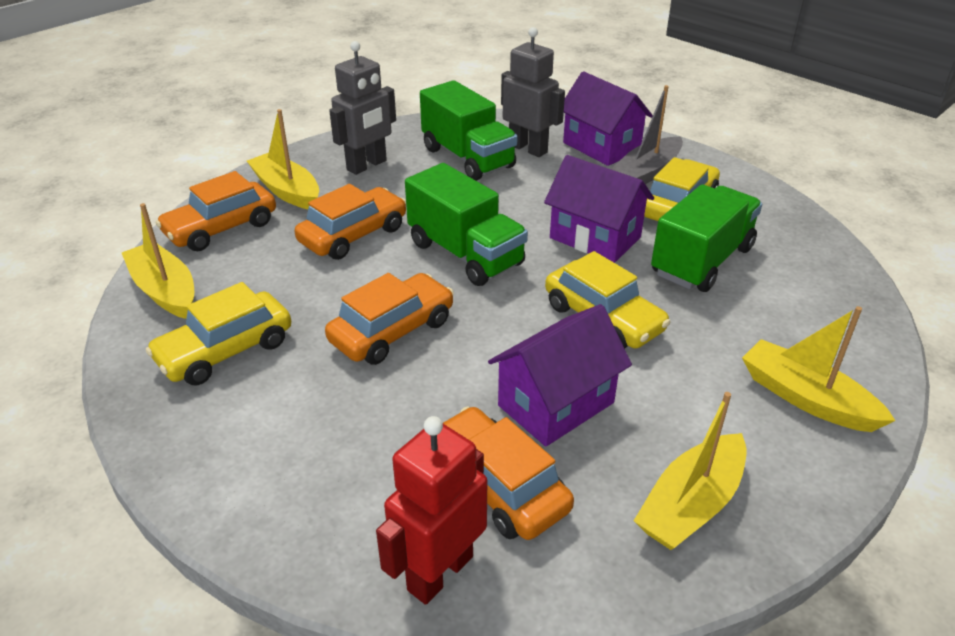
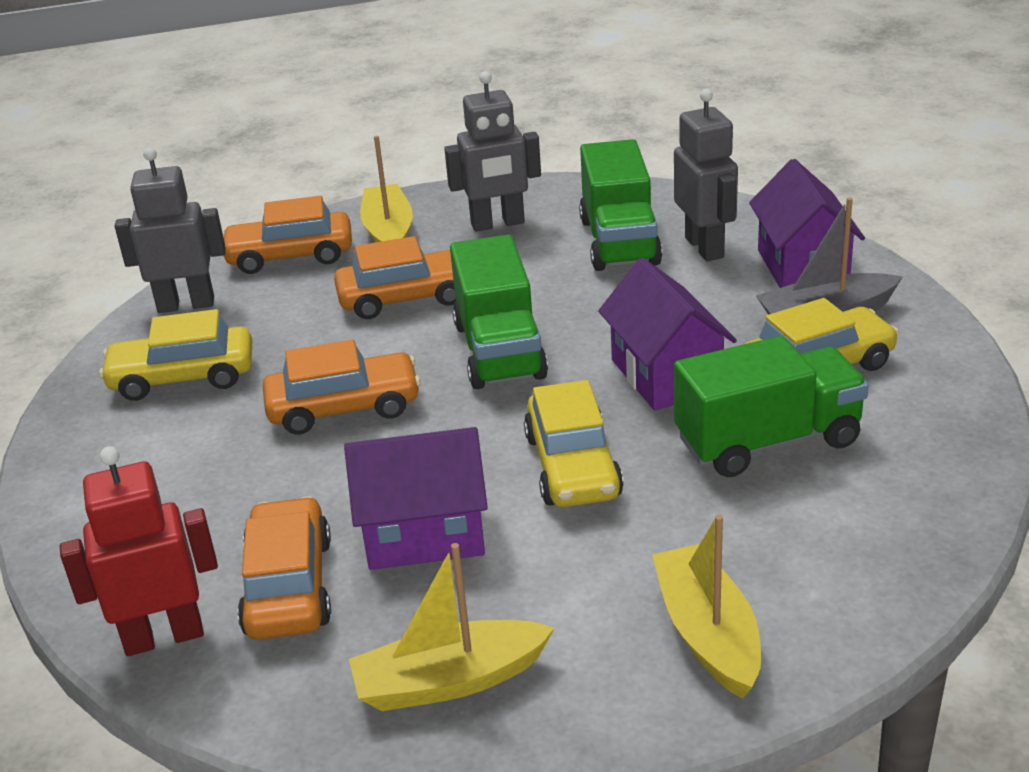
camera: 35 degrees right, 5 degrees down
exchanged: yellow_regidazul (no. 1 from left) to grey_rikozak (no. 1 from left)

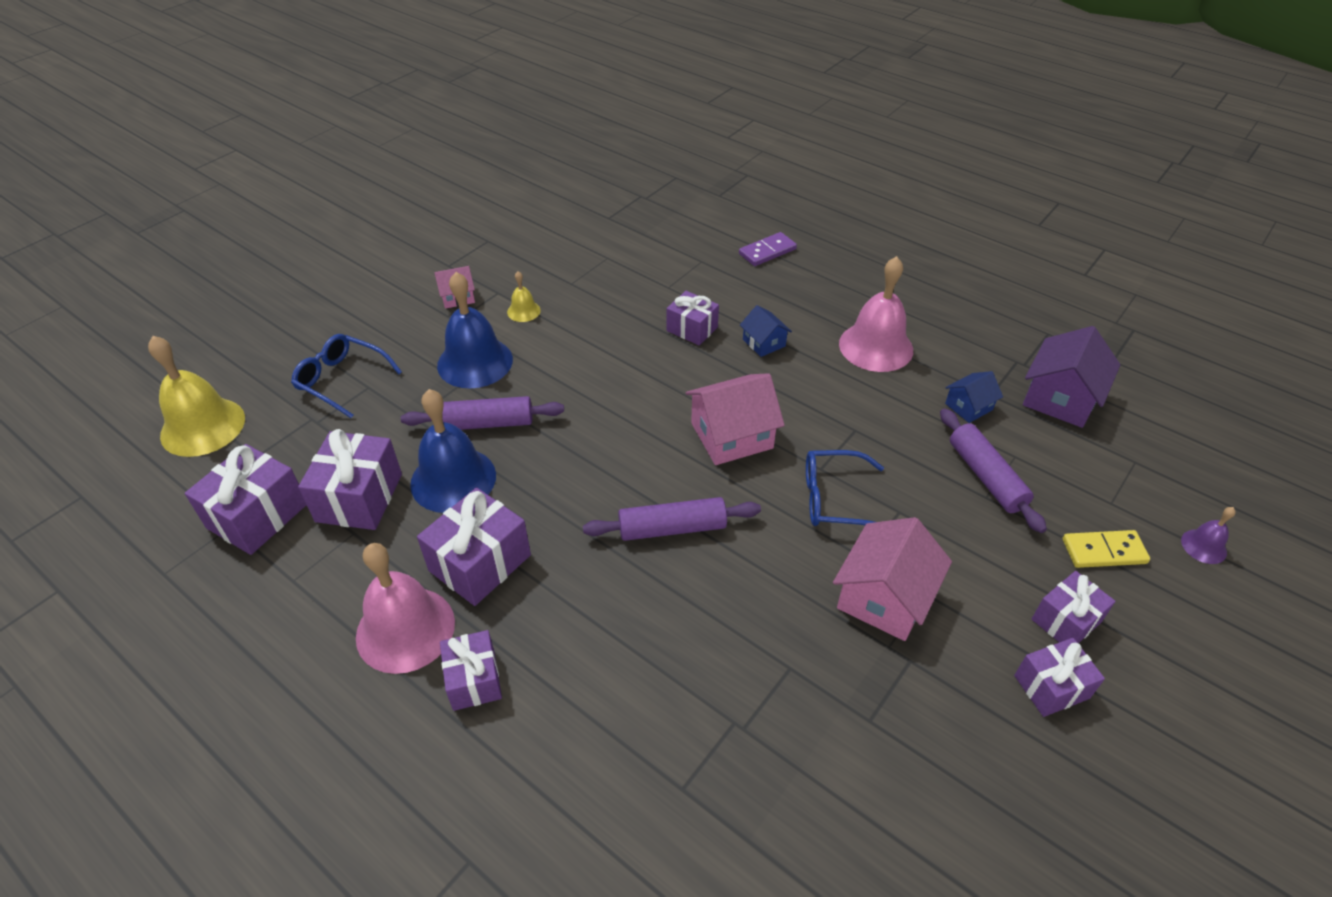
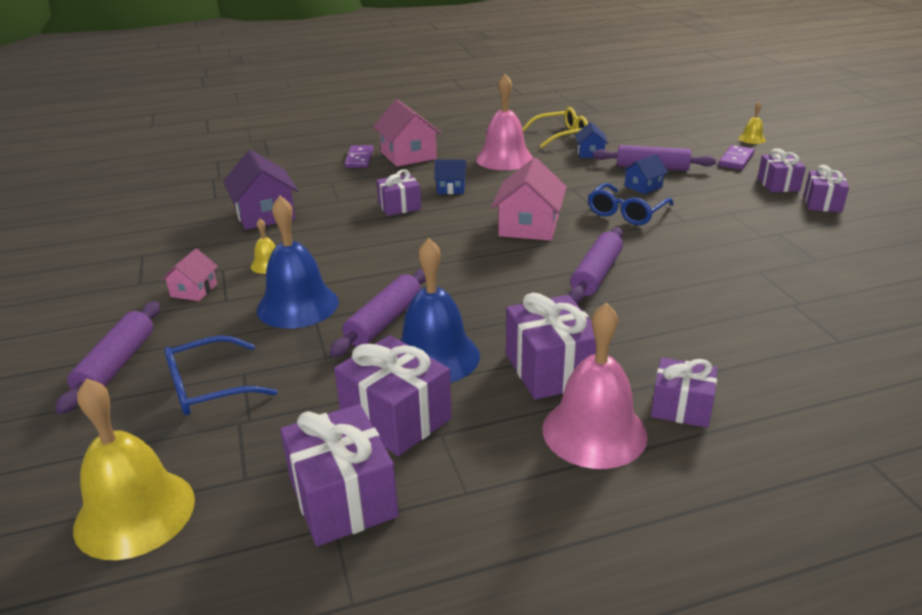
camera: 55 degrees left, 15 degrees down
appeared: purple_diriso (no. 1 from left); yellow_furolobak; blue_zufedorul (no. 3 from left)
relocated: pink_zufedorul (no. 3 from left in the first image) to pink_zufedorul (no. 2 from left); purple_zufedorul
colour: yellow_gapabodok to purple_gapabodok (no. 2 from left); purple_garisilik to yellow_garisilik (no. 3 from left)

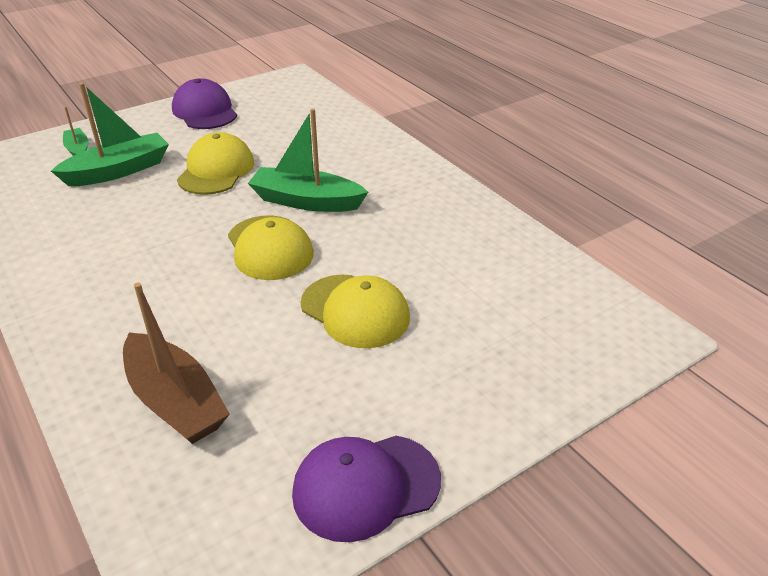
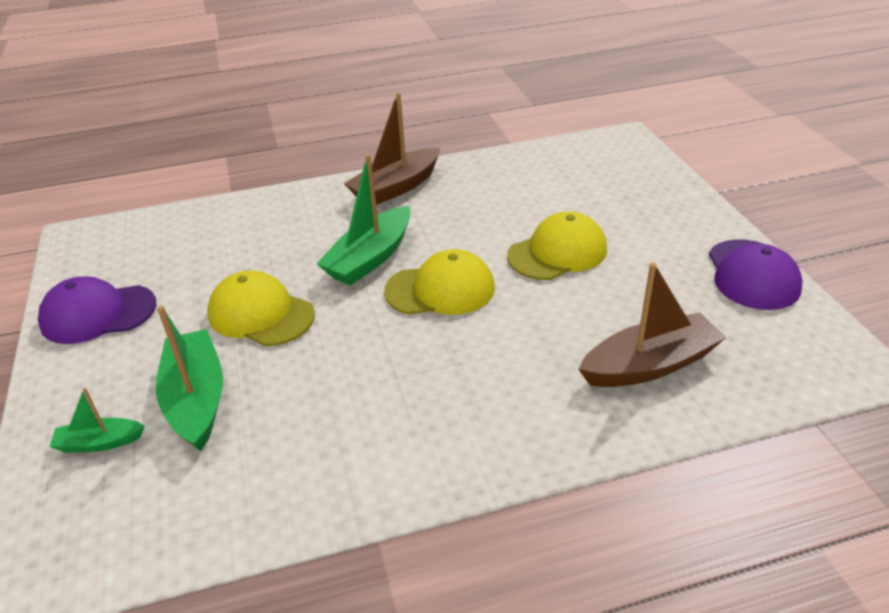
camera: 70 degrees left, 0 degrees up
appeared: brown_regidazul (no. 1 from left)

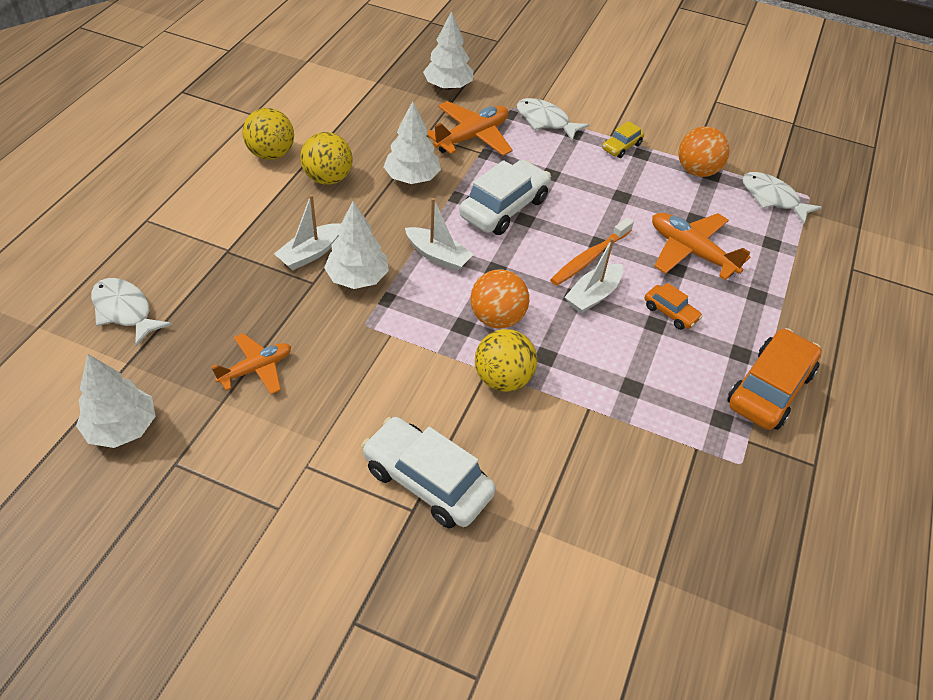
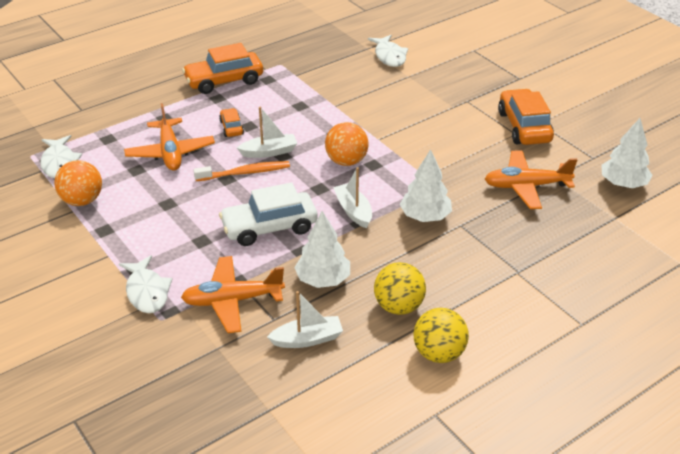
camera: 145 degrees left, 10 degrees down
missing: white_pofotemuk (no. 1 from left); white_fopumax (no. 4 from left); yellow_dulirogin (no. 3 from left); yellow_pofotemuk
appeared: orange_pofotemuk (no. 3 from left)
relocated: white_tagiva (no. 1 from left in the first image) to white_tagiva (no. 3 from left); white_regidazul (no. 1 from left in the first image) to white_regidazul (no. 2 from left)
size: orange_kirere (no. 1 from left in the first image) x1.53

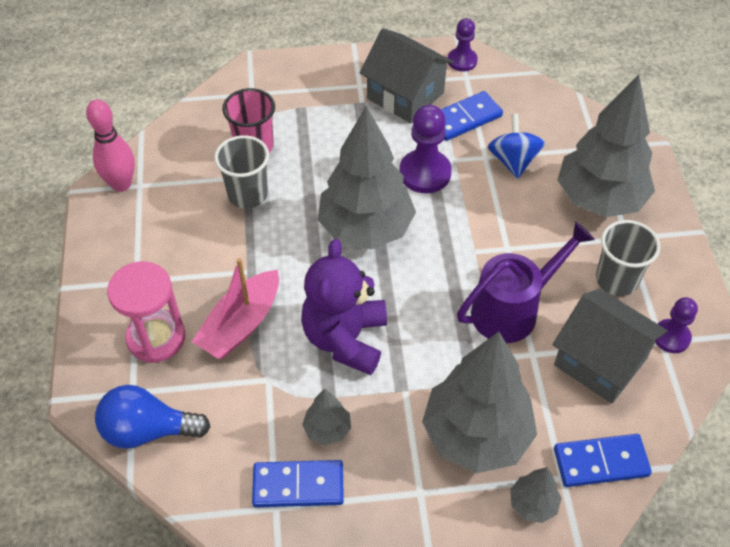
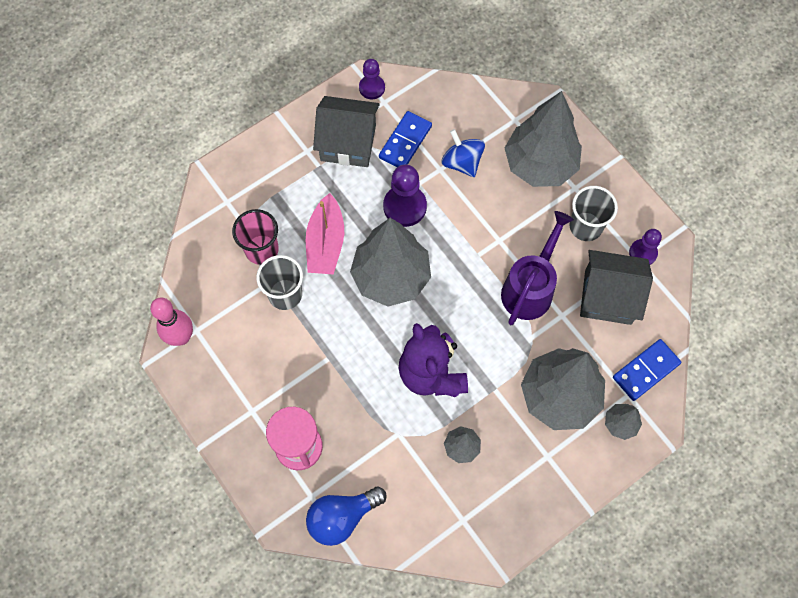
camera: 30 degrees left, 15 degrees up
missing: blue_gapabodok (no. 1 from left)
relocated: pink_regidazul

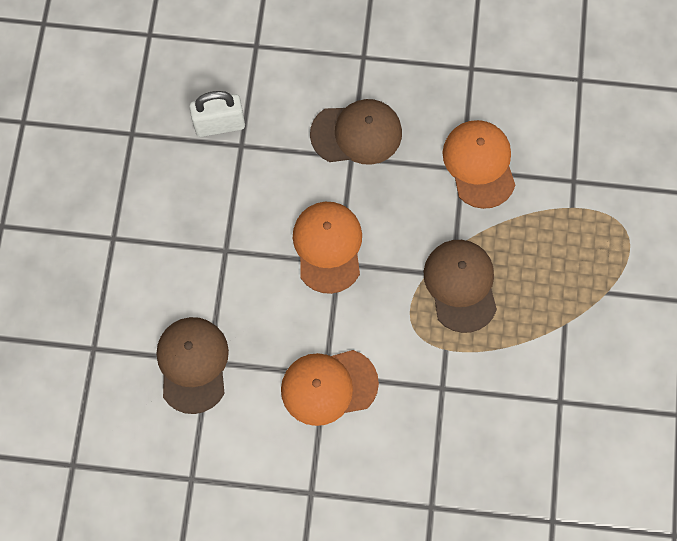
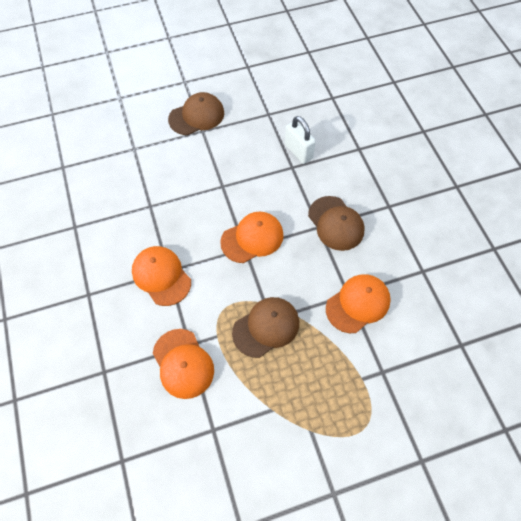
camera: 65 degrees right, 10 degrees down
appeared: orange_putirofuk (no. 2 from left)
relocated: brown_putirofuk (no. 1 from left)

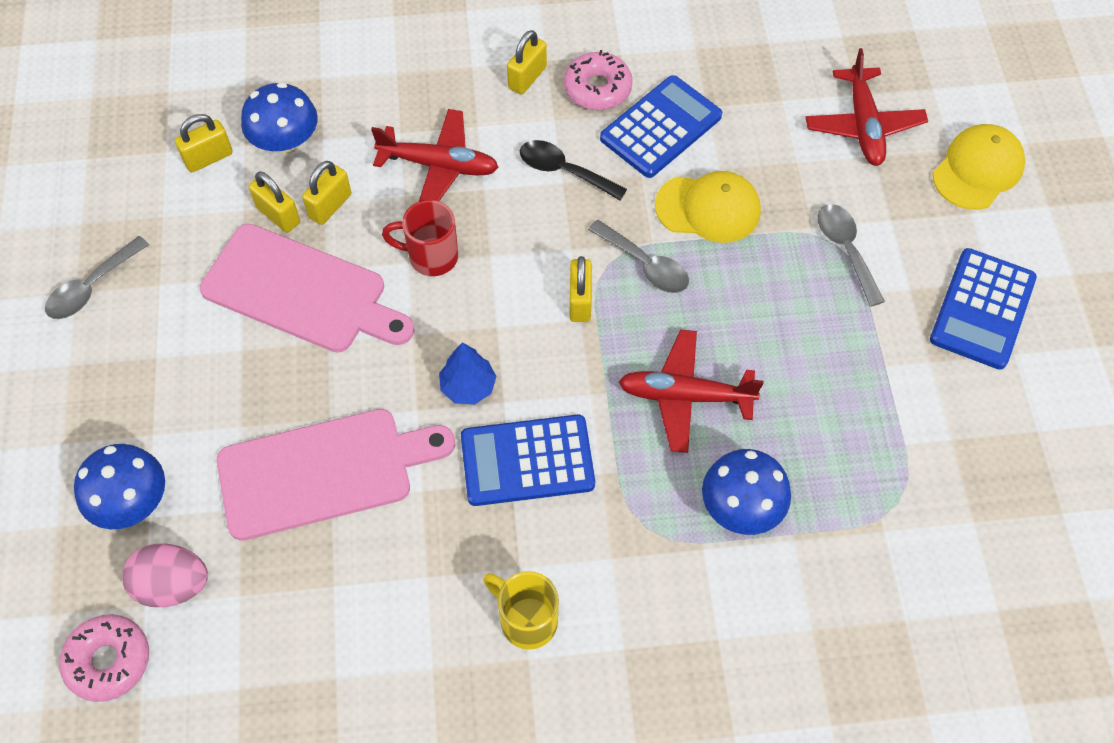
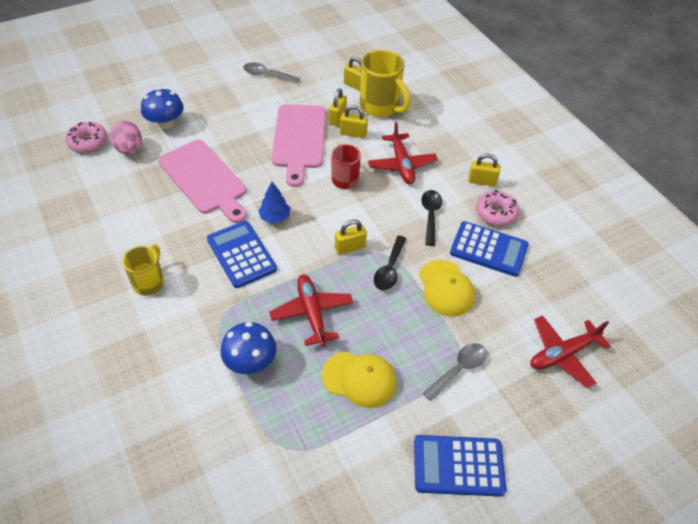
camera: 65 degrees right, 10 degrees down
relocated: yellow_putirofuk (no. 2 from left in the first image) to yellow_putirofuk (no. 1 from left)
exchanged: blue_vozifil (no. 2 from left) to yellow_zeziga (no. 2 from left)
colour: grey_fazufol (no. 2 from left) to black_fazufol (no. 1 from left)

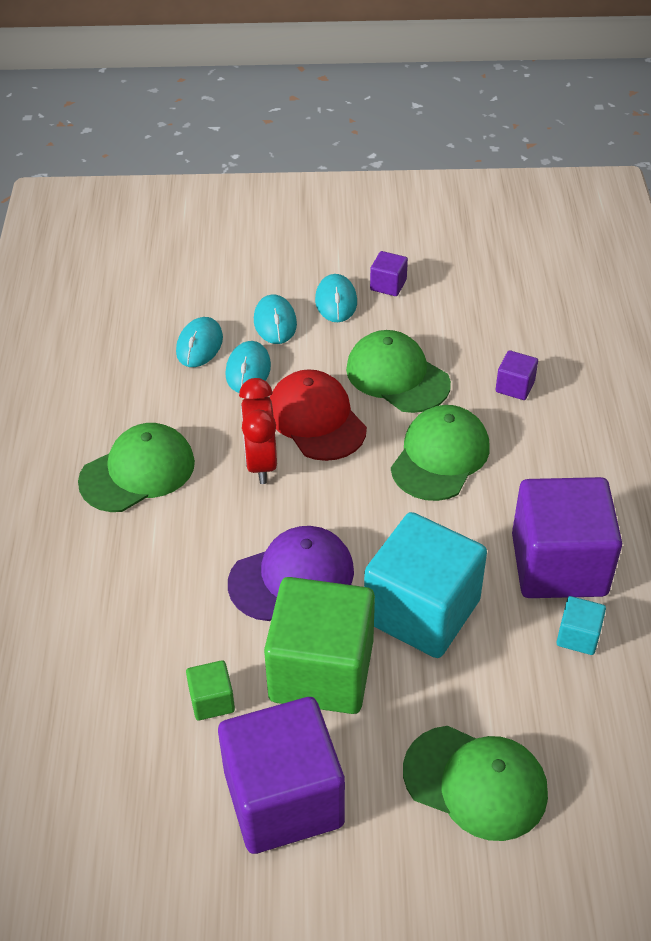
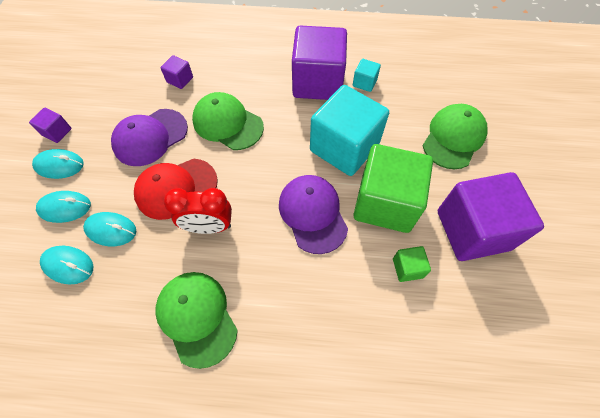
camera: 85 degrees left, 15 degrees up
colour: green_putirofuk (no. 2 from left) to purple_putirofuk (no. 1 from left)

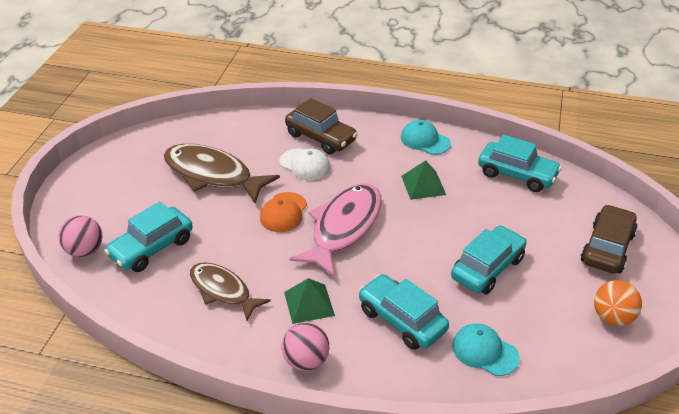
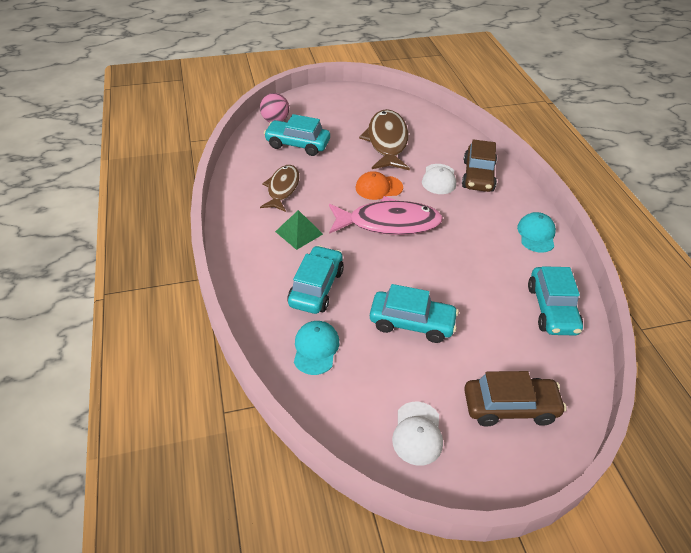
camera: 60 degrees right, 5 degrees up
missing: pink_dulirogin (no. 2 from left); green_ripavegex (no. 2 from left)
exchanged: orange_dulirogin to white_putirofuk (no. 1 from left)

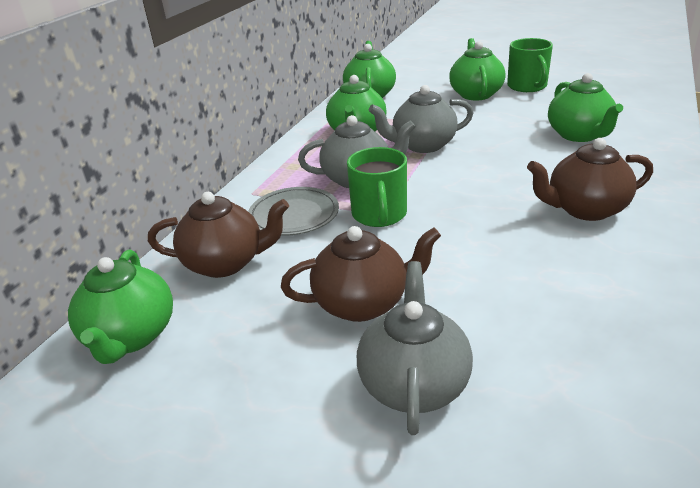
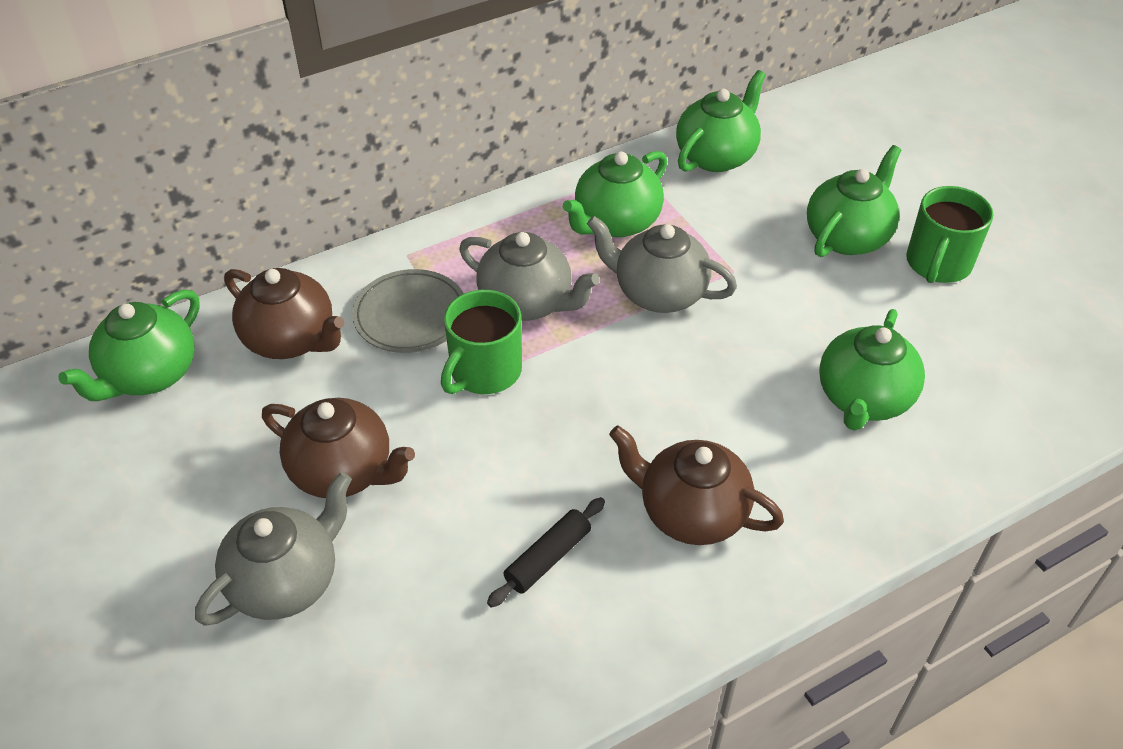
camera: 35 degrees right, 15 degrees up
appeared: black_diriso

